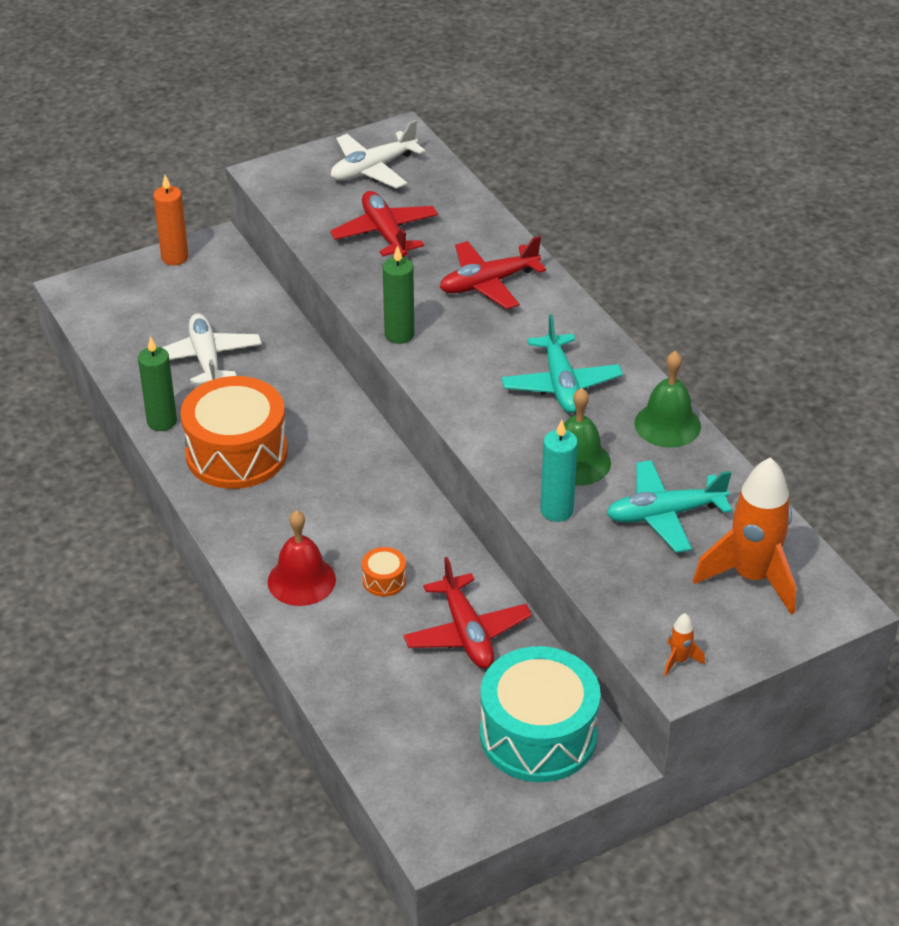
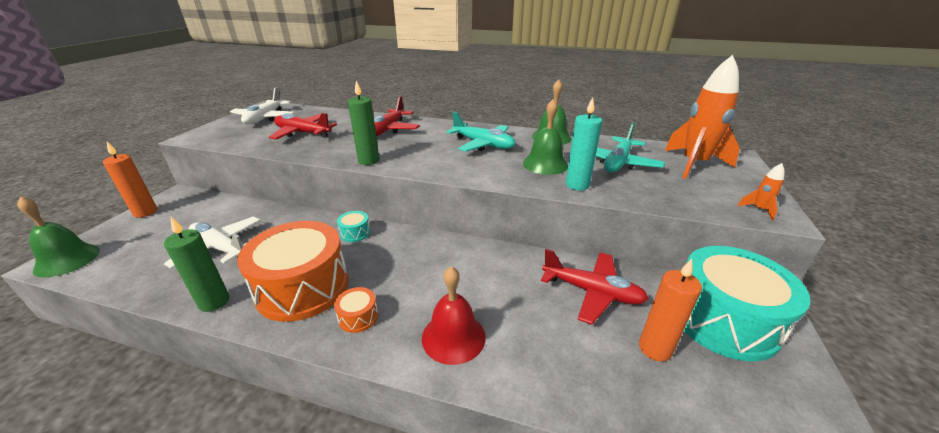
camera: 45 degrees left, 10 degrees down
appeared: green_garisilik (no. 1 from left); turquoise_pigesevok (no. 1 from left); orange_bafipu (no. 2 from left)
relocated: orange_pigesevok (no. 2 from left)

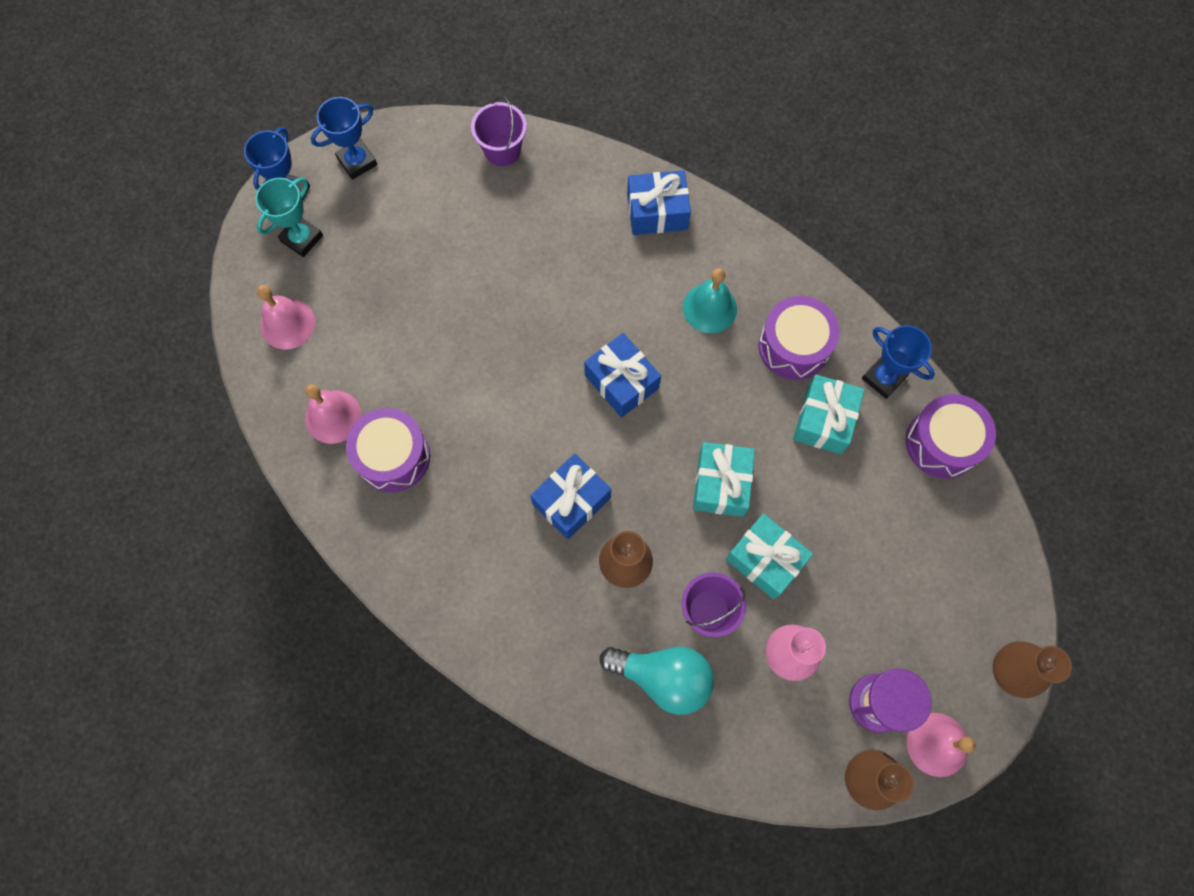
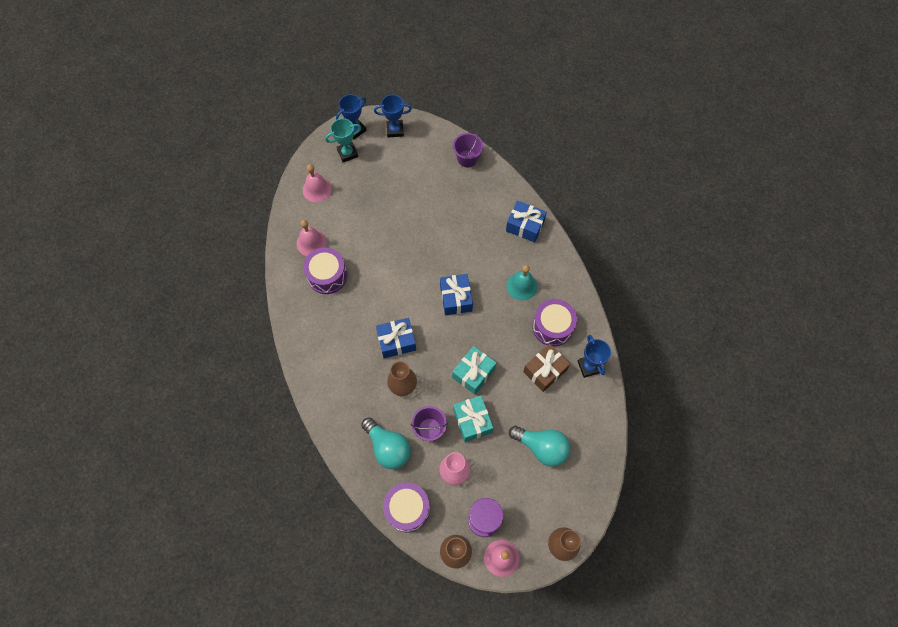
camera: 30 degrees right, 5 degrees down
appeared: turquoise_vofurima (no. 2 from left)
relocated: purple_pigesevok (no. 3 from left in the first image) to purple_pigesevok (no. 2 from left)
colour: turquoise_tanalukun (no. 3 from left) to brown_tanalukun

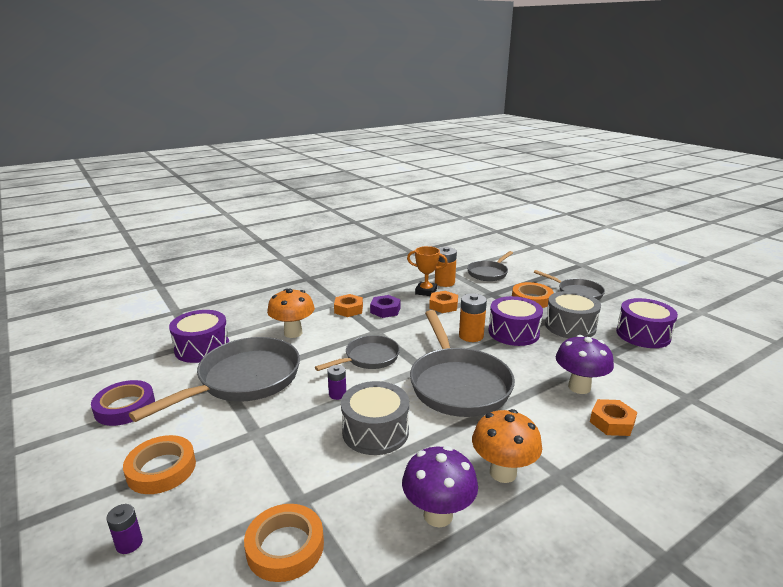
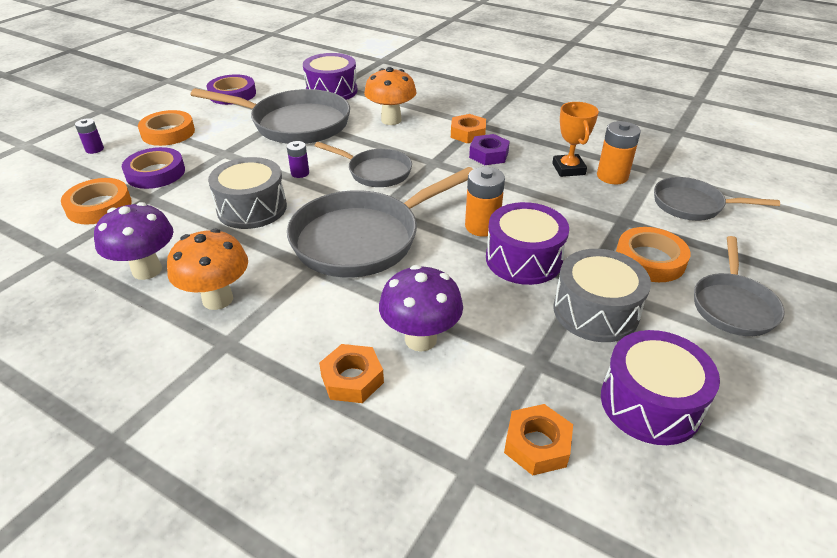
camera: 65 degrees right, 15 degrees up
appeared: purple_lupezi (no. 1 from left)
relocated: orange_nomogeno (no. 2 from left in the first image) to orange_nomogeno (no. 3 from left)

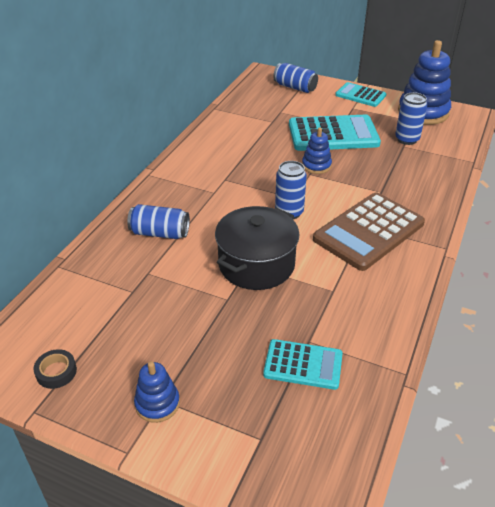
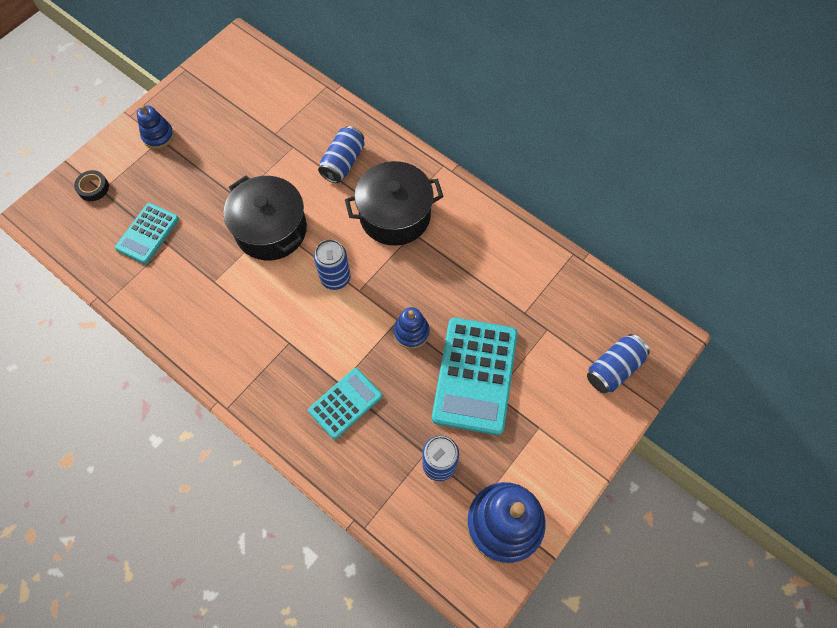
camera: 105 degrees right, 25 degrees up
missing: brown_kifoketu
appeared: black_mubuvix (no. 2 from left)
relocated: black_lupezi; turquoise_kifoketu (no. 3 from left in the first image) to turquoise_kifoketu (no. 2 from left)

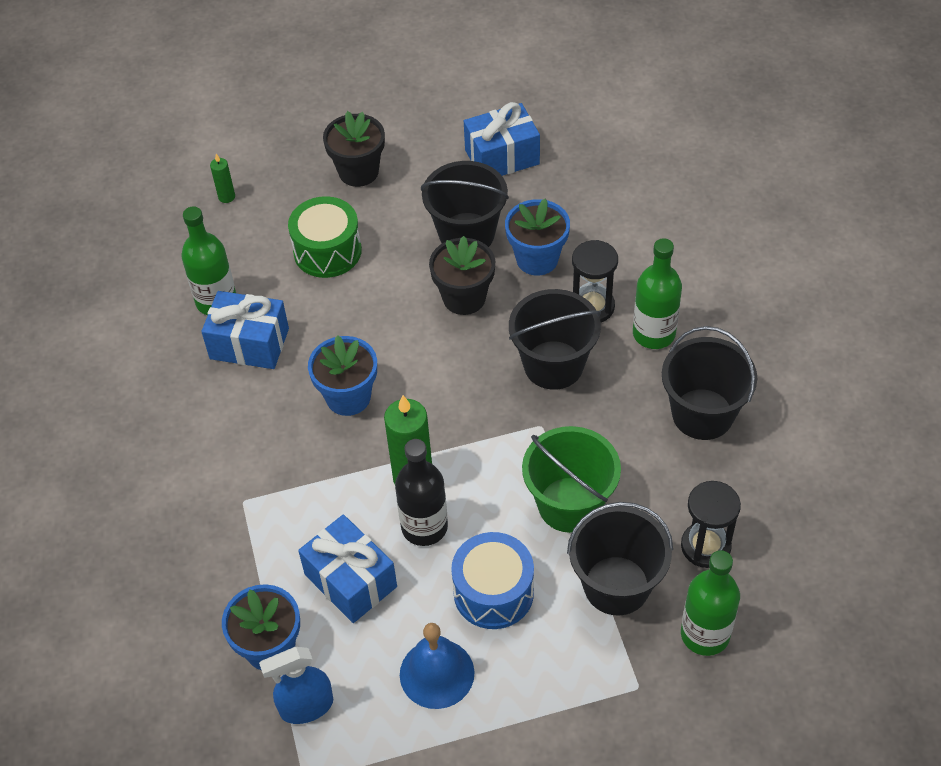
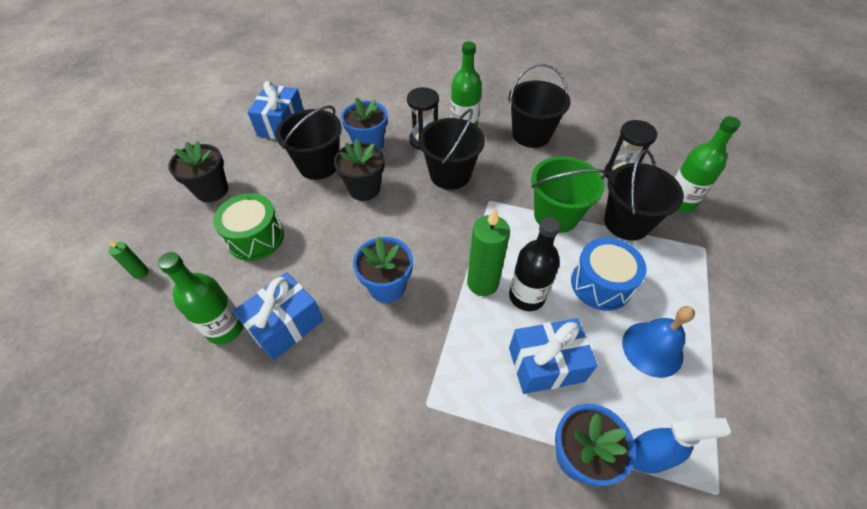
camera: 60 degrees left, 0 degrees up
spun: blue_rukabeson 105 degrees counterclockwise

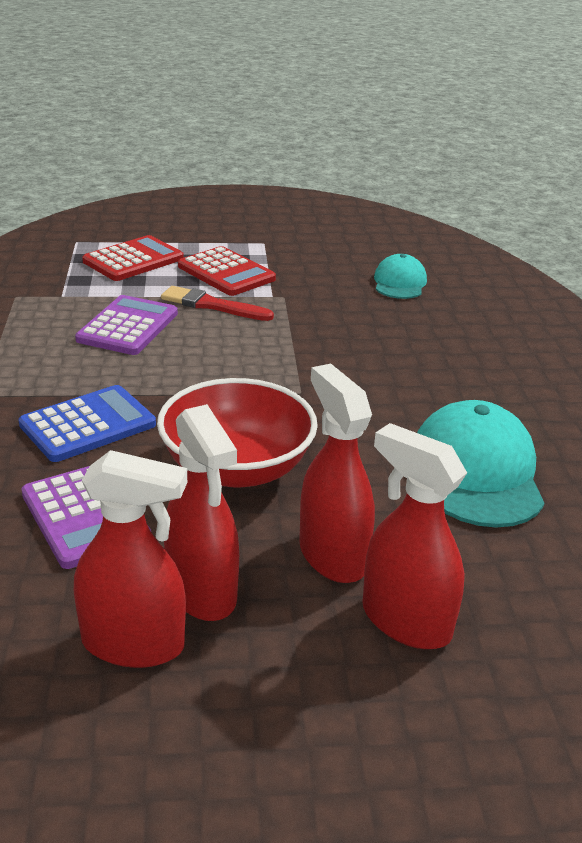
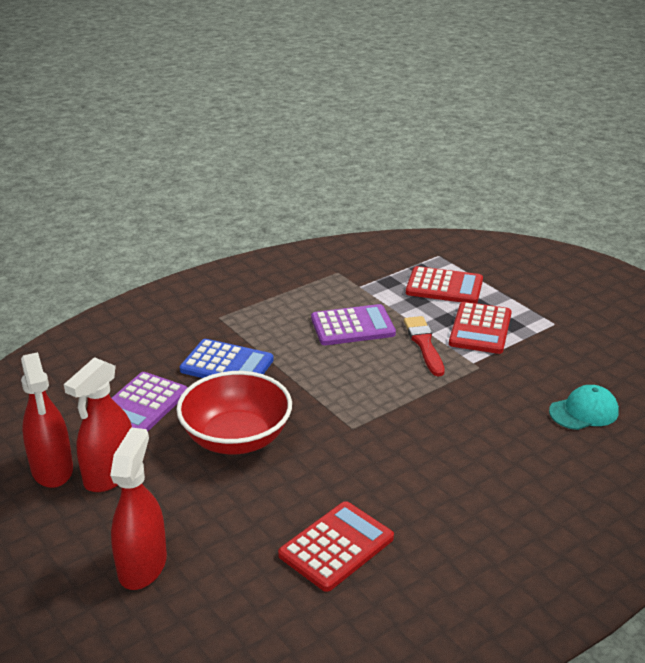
camera: 60 degrees right, 0 degrees up
missing: red_rukabeson (no. 3 from left)
exchanged: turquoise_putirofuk (no. 2 from left) to red_kifoketu (no. 1 from left)

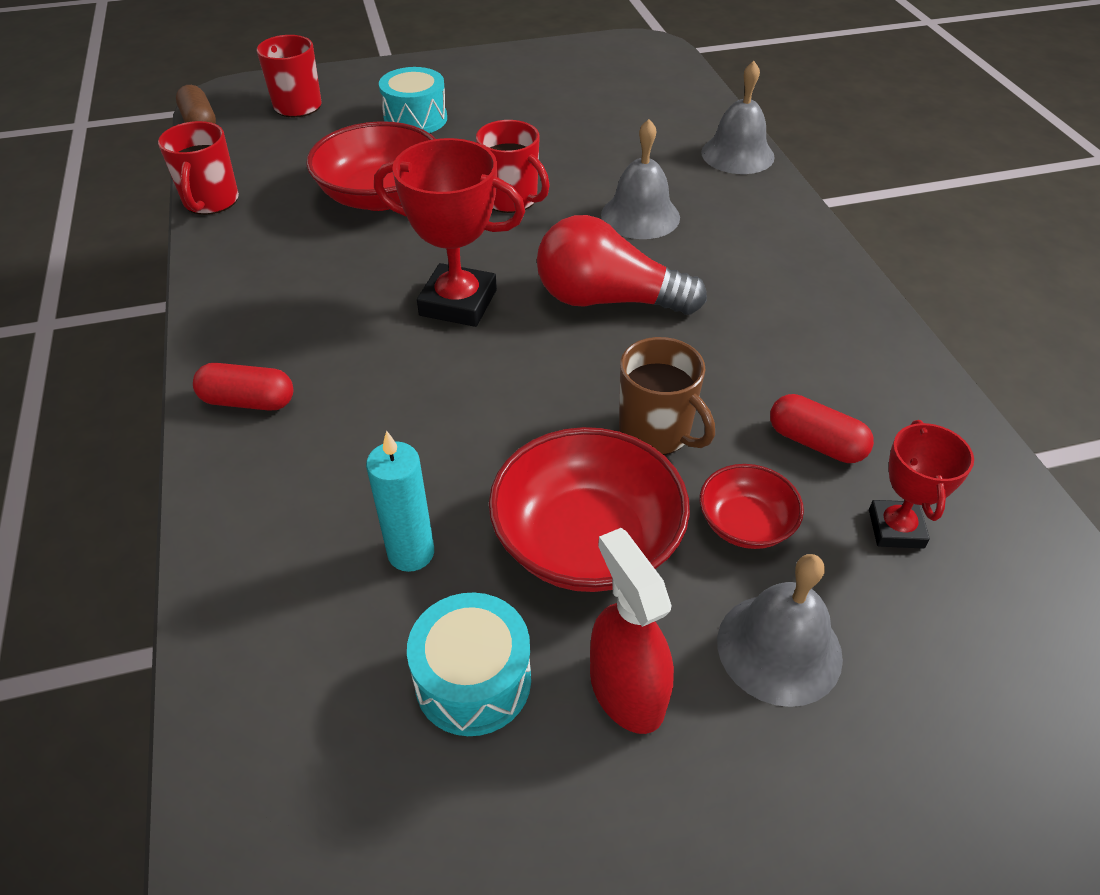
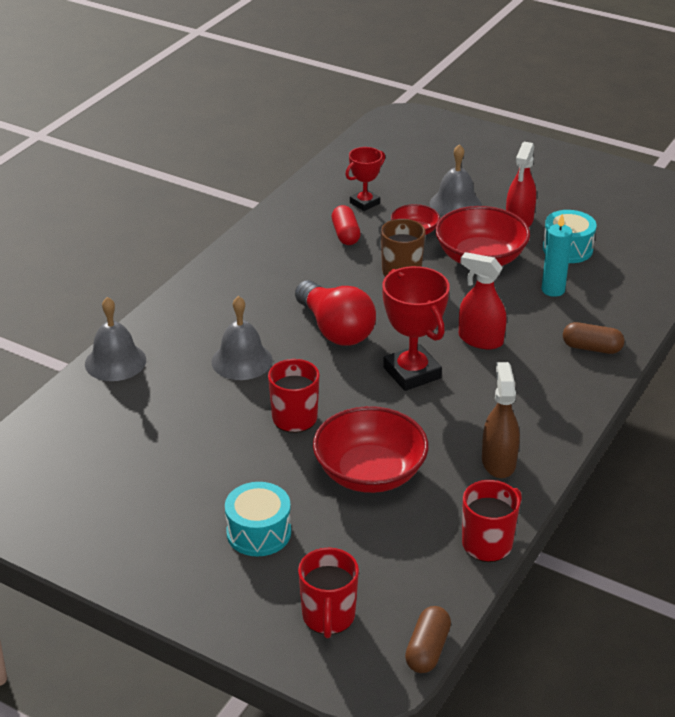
camera: 135 degrees left, 10 degrees down
missing: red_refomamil (no. 1 from left)
appeared: red_rukabeson (no. 1 from left); brown_rukabeson; brown_refomamil (no. 2 from left)

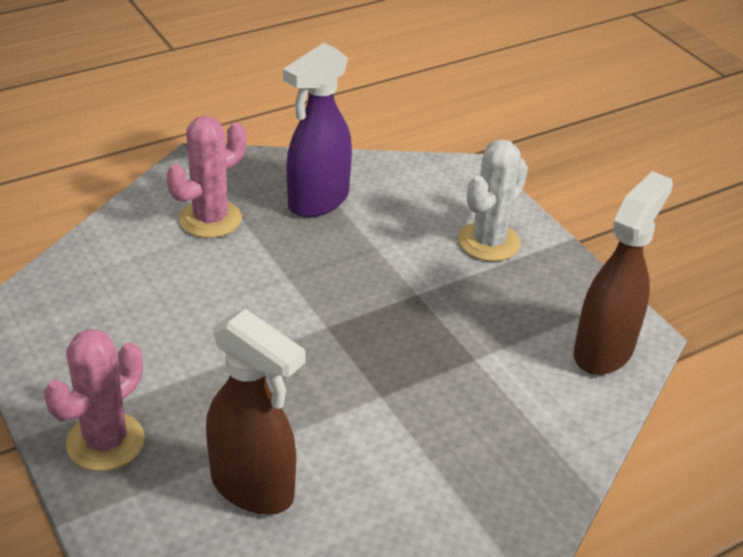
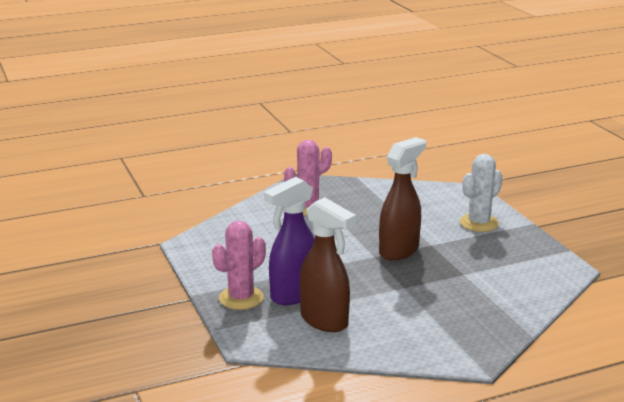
camera: 10 degrees right, 15 degrees down
relocated: purple_rukabeson; brown_rukabeson (no. 2 from left)

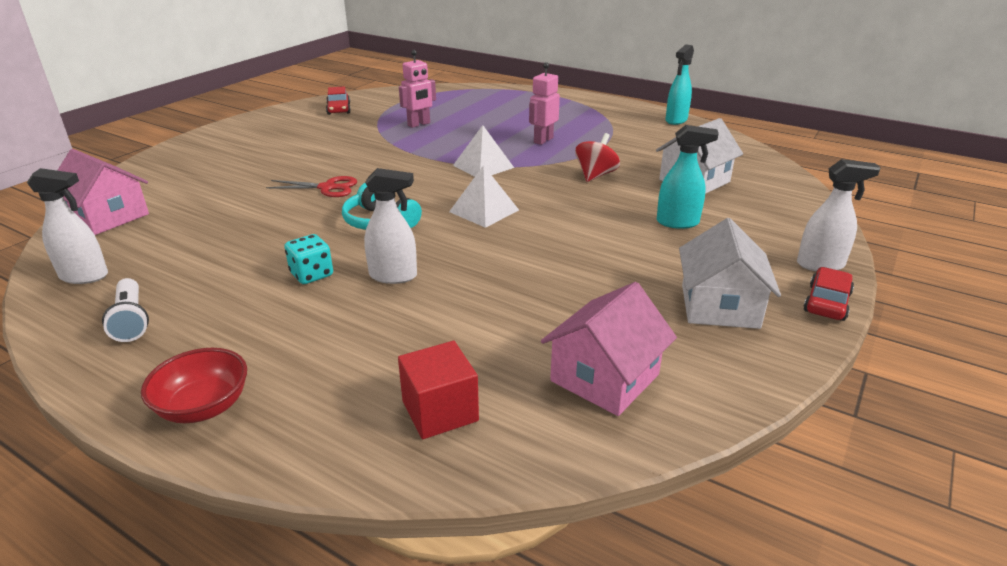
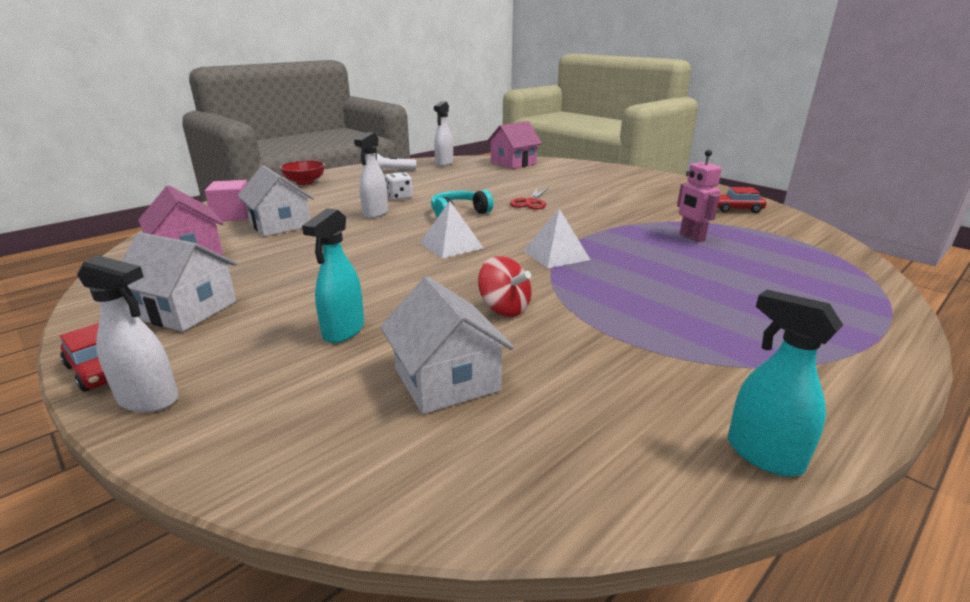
camera: 105 degrees right, 5 degrees down
missing: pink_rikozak (no. 2 from left)
appeared: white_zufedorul (no. 2 from left)
colour: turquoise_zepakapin to white_zepakapin; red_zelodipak to pink_zelodipak
spun: white_rukabeson (no. 3 from left in the first image) 90 degrees counterclockwise

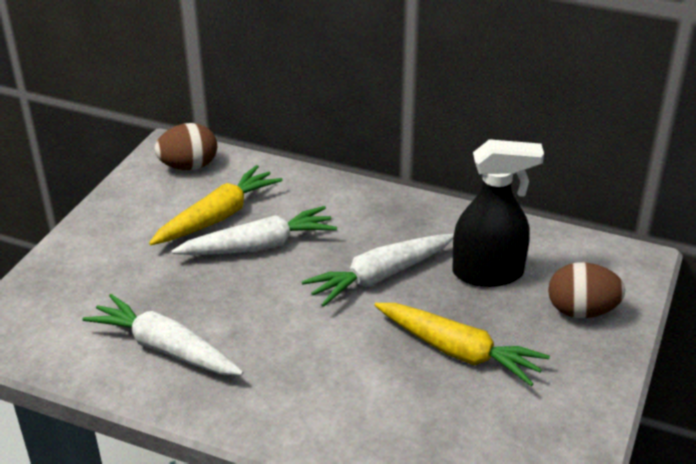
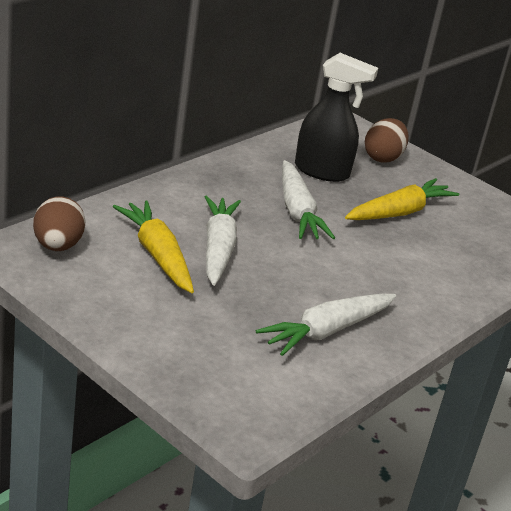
camera: 75 degrees left, 5 degrees down
spun: black_rukabeson 90 degrees clockwise

